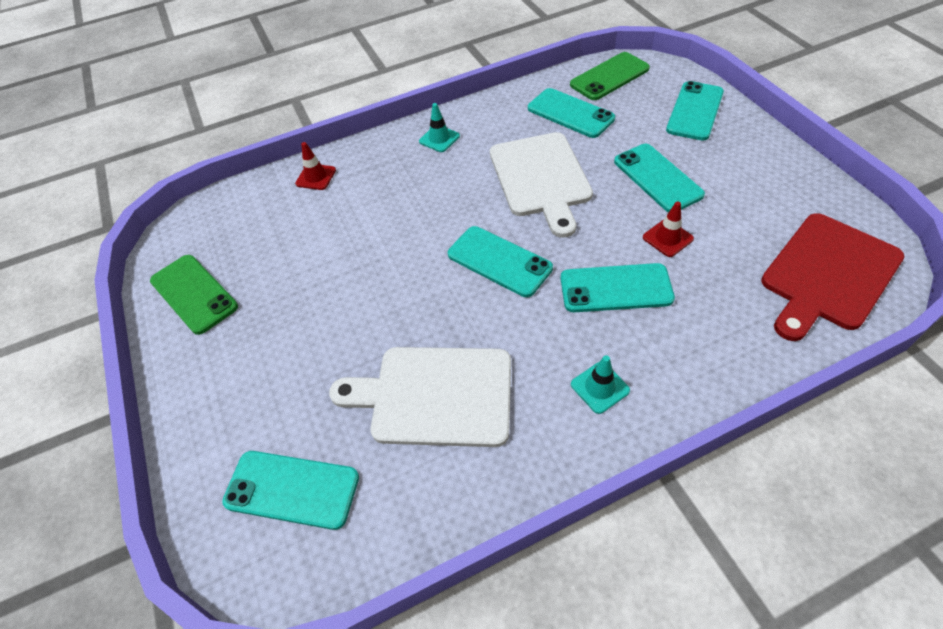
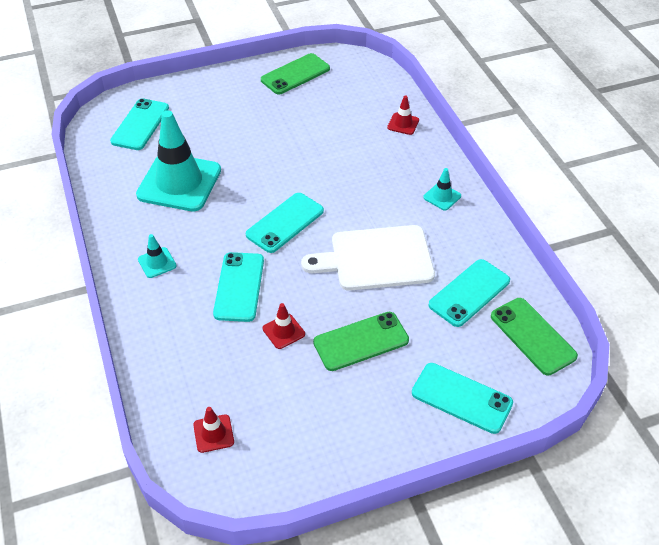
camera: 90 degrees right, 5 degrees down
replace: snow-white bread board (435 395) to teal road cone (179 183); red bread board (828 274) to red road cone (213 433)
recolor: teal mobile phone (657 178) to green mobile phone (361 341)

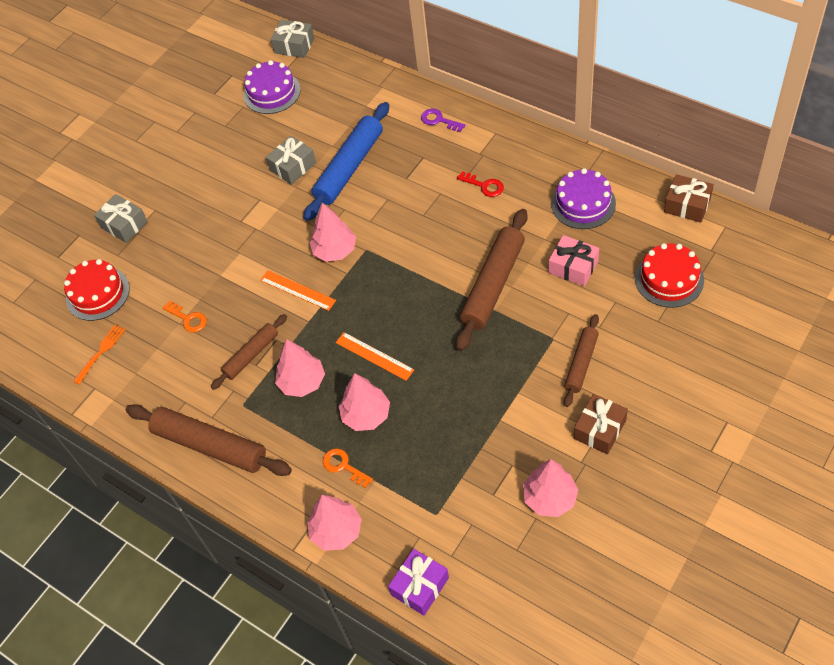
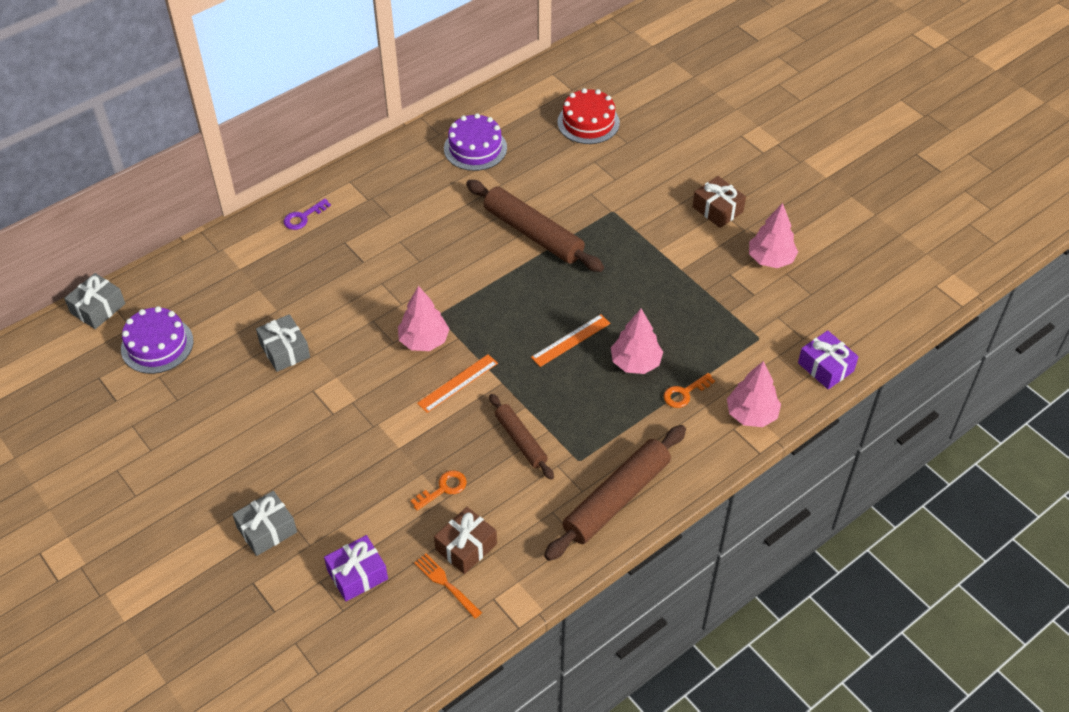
camera: 80 degrees left, 5 degrees down
delete: rose-pink toy tree (302 382); royal blue pastry roller (349 167); red key (484 185); rose-pink present (573 267); dark brown pastry roller (581 363)
move: dark brown present (687 205) to (466 547)
replace: red gateau (97 293) to royal purple present (357 574)

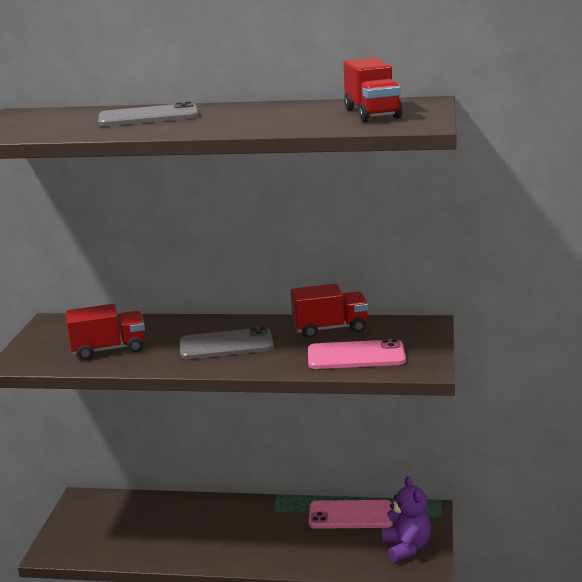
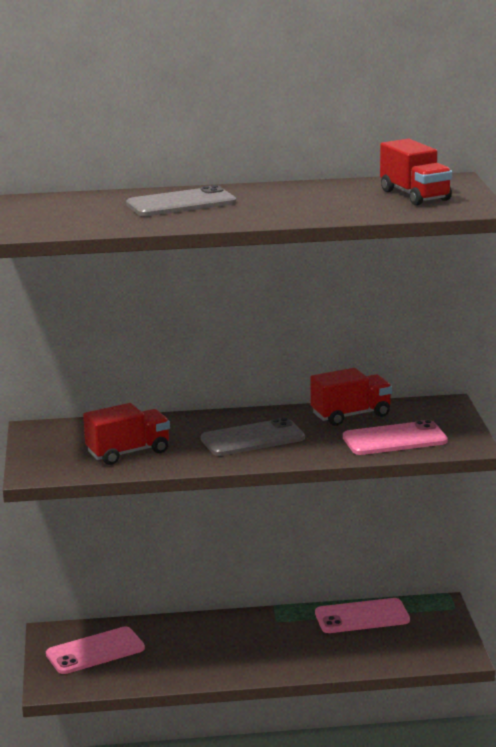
camera: 15 degrees left, 0 degrees up
delete: royal purple stuffed bear (406 547)
insert: rose-pink mobile phone (95 651)

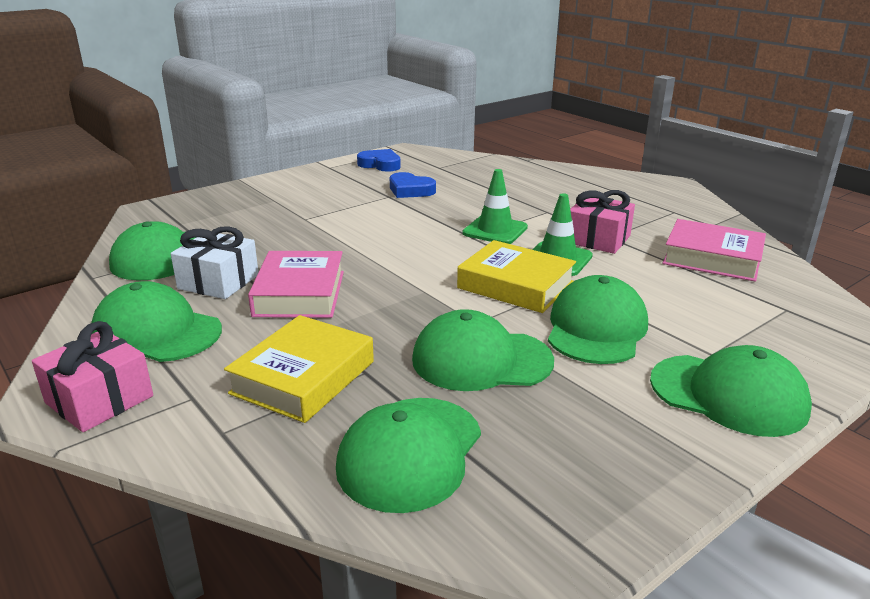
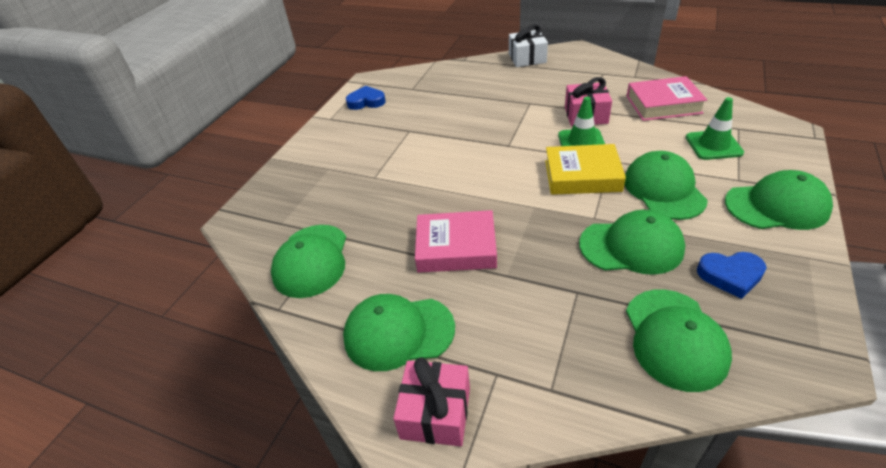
camera: 25 degrees left, 15 degrees up
delete: bright yellow book (303 377)
move: snow-white present (218 282) to (527 58); royal blue heart (410 190) to (730 275); green road cone (495 230) to (713 145)
rotate: rose-pink book (300 293) = (456 247) 60 degrees counterclockwise; green peaked cap (481 360) = (631 246) 150 degrees counterclockwise

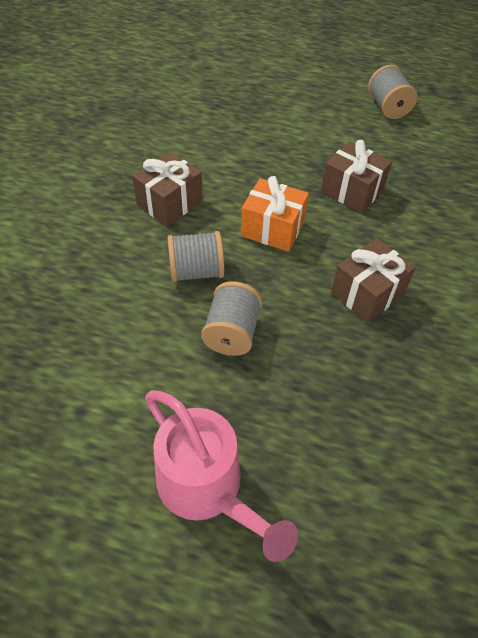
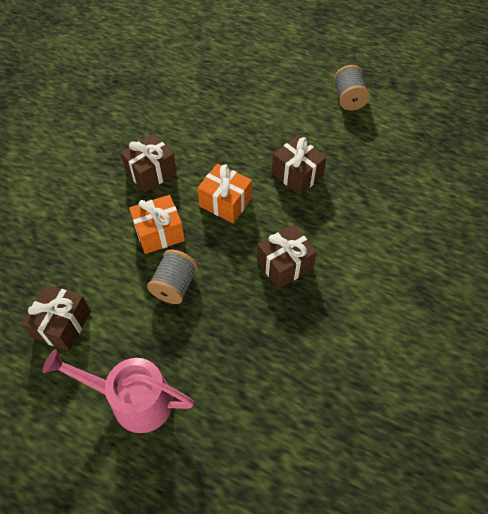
camera: 10 degrees right, 5 degrees up
insert: dark brown present (62 324)
replace: grey bobbin (196 271) to orange present (159 233)
rotate: rose-pink sprinkling can (208 489) = (132 400) 135 degrees clockwise

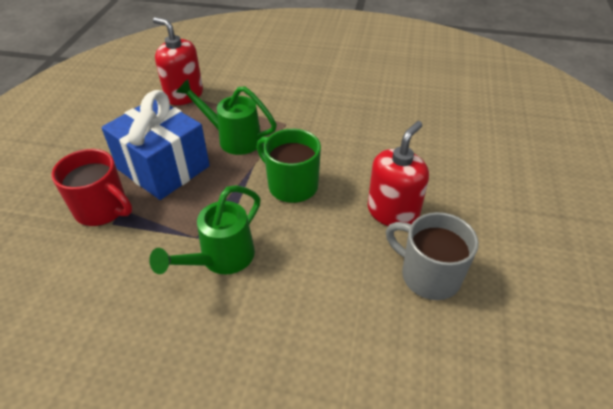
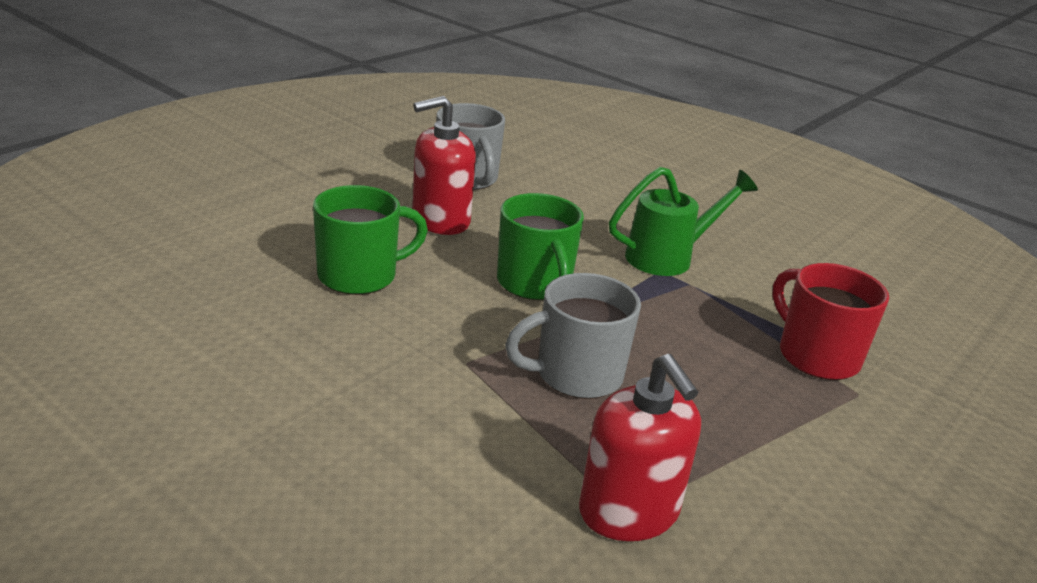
camera: 155 degrees left, 15 degrees down
delete: royal blue present (163 168)
insert: green coffee mug (360 276)
replace: green sprinkling can (233 138) to grey coffee mug (576 375)

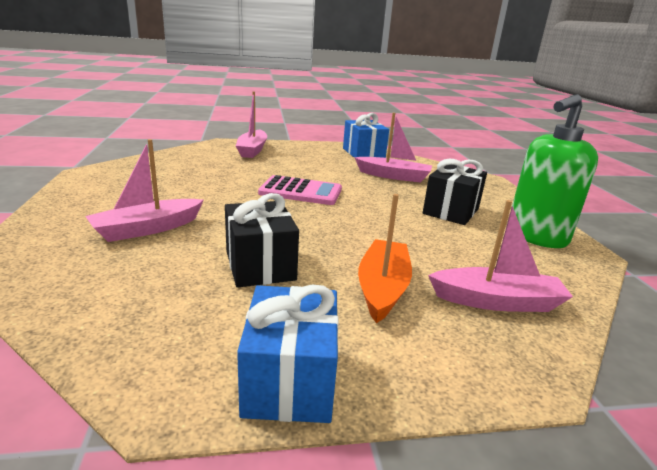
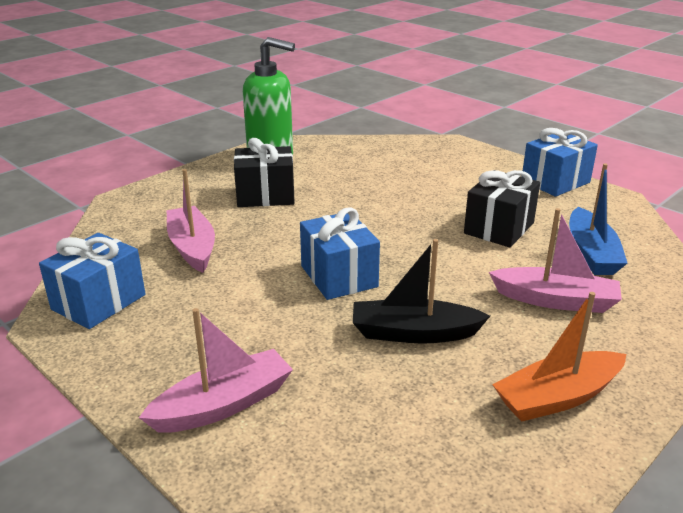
camera: 125 degrees left, 5 degrees up
delete: rose-pink boat (497 301)
insert: black boat (413 333); royal blue boat (591 253)
move: orange boat (382 288) to (557 397)
replace: rose-pink adding machine (301 191) to royal blue present (339 276)

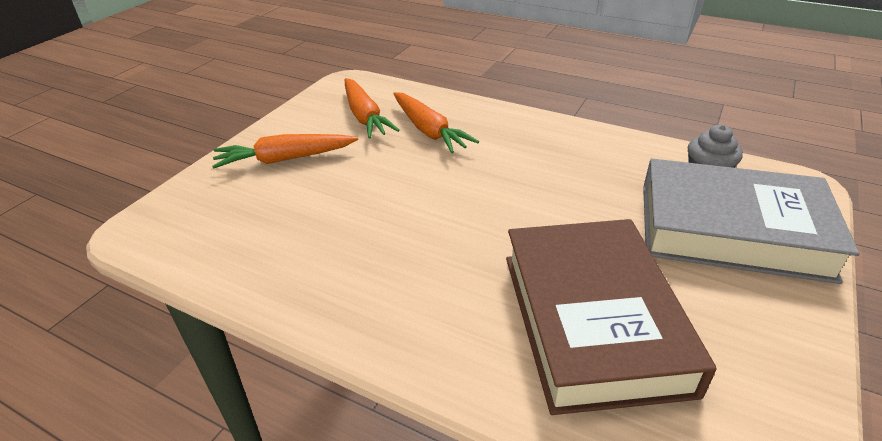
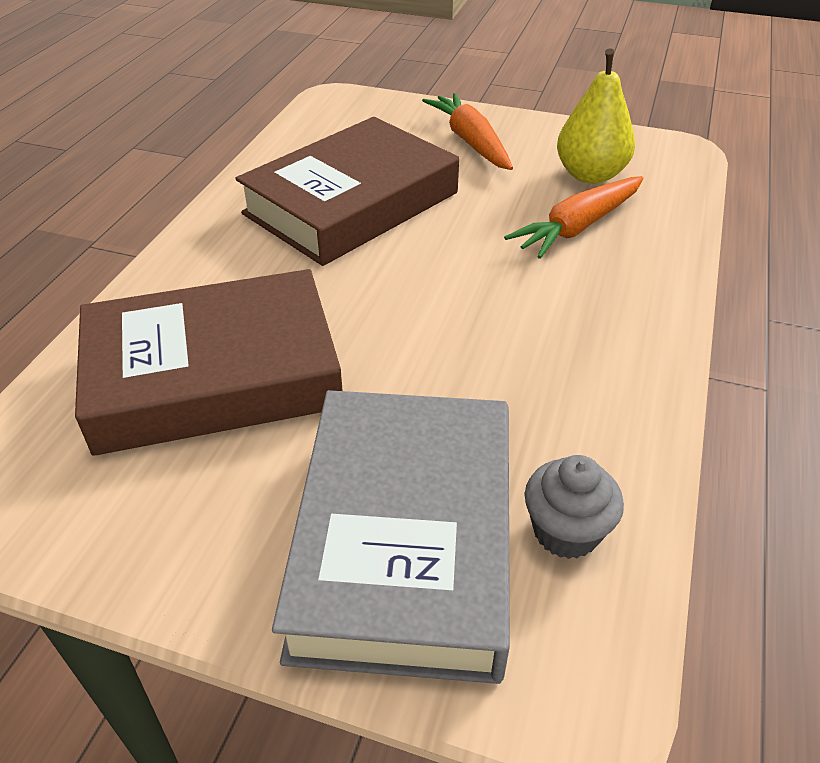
camera: 80 degrees right, 5 degrees up
insert: dark brown book (351 203)
replace: orange root vegetable (364 116) to bright yellow pear (590 175)

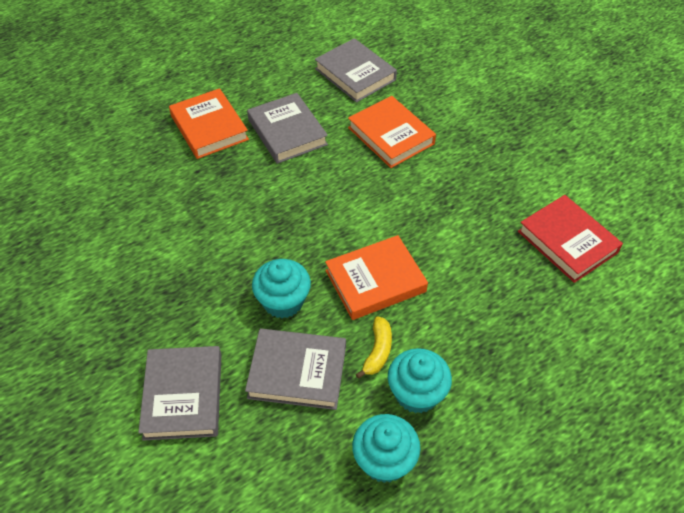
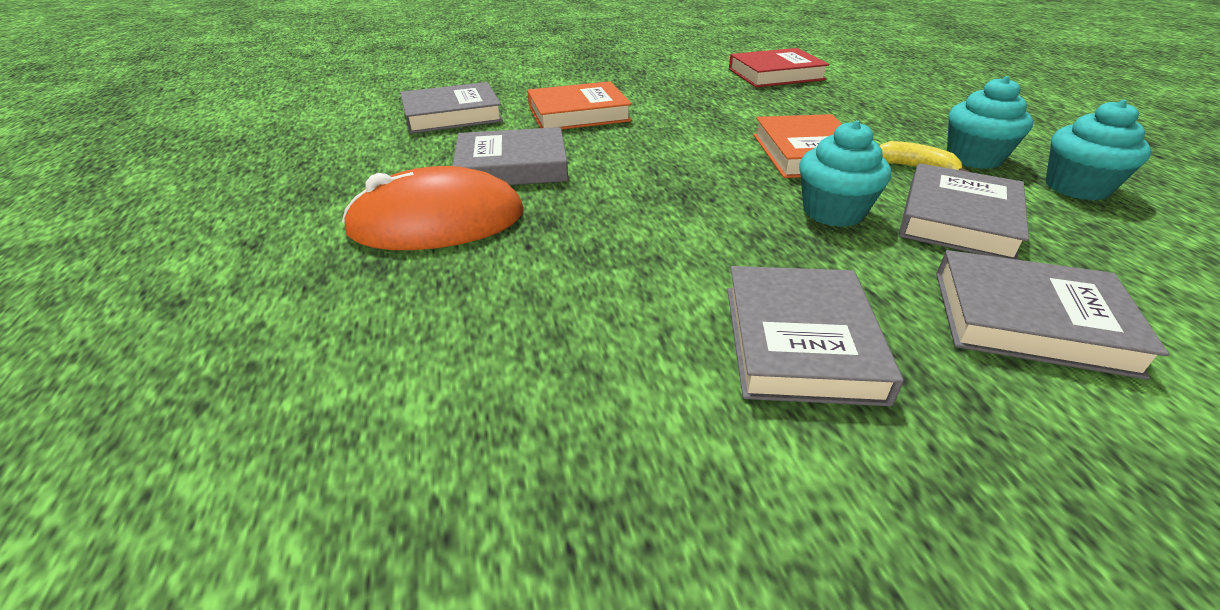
camera: 70 degrees left, 15 degrees down
insert: grey book (801 341)
replace: orange book (209 128) to orange mouse (437 222)

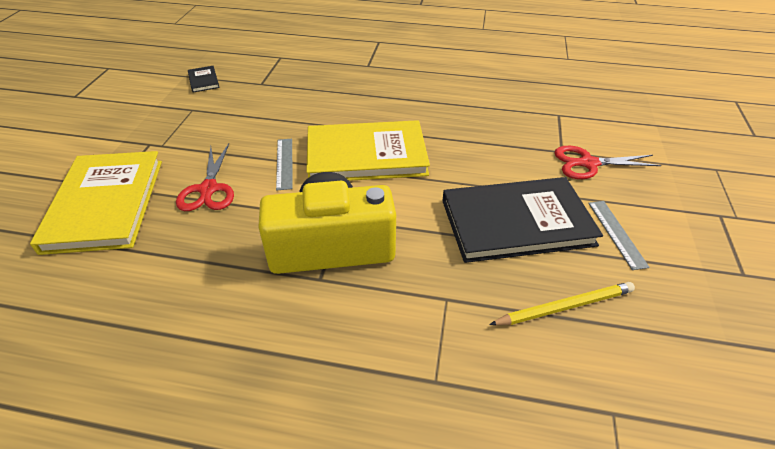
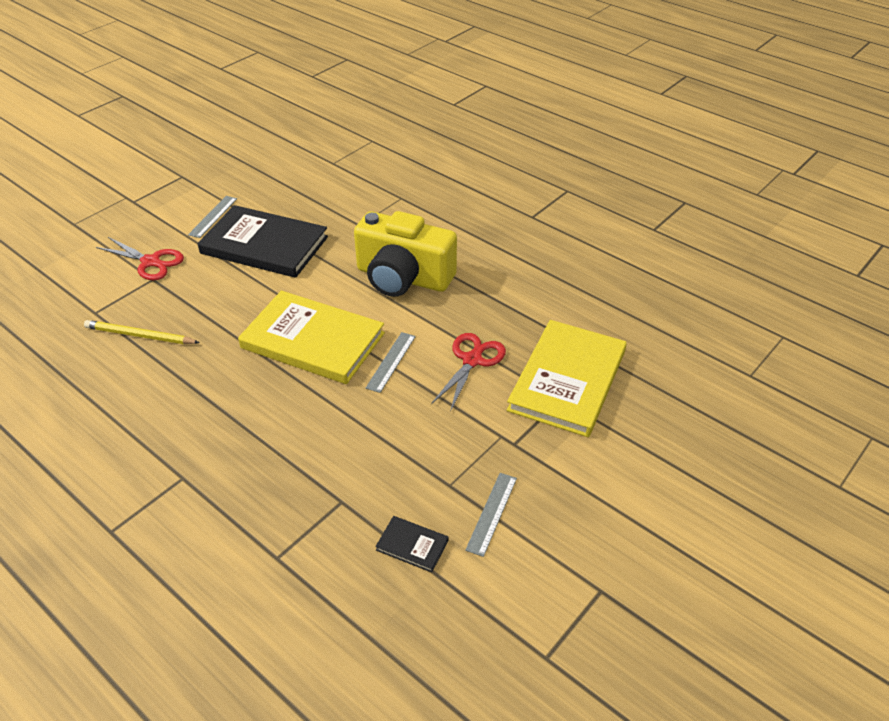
camera: 150 degrees left, 0 degrees up
insert: grey straightedge (492 513)
move: bright yellow pencil (564 306) to (140 336)
rotate: black book (203 80) = (412 545) 75 degrees counterclockwise

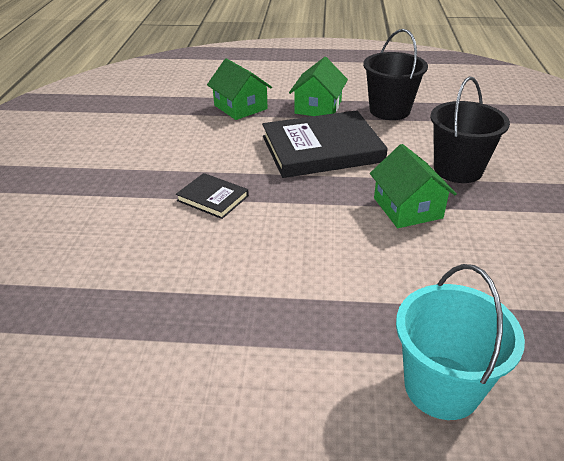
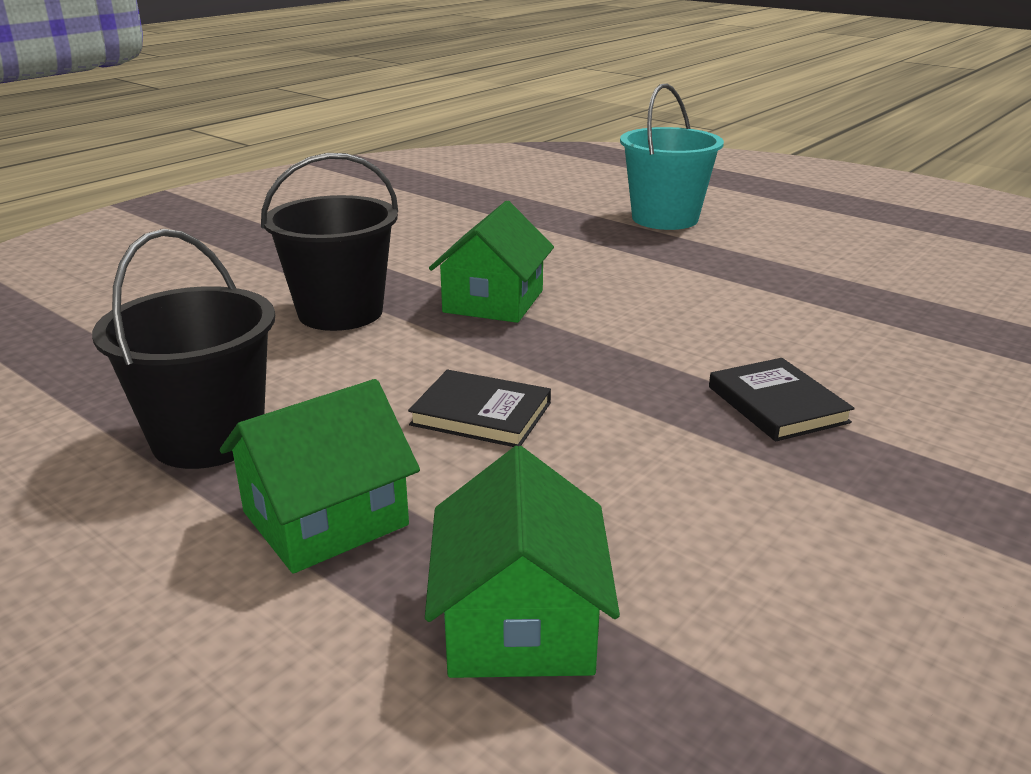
camera: 145 degrees left, 10 degrees down
resize: black book (322 149) = (481 414) x0.49

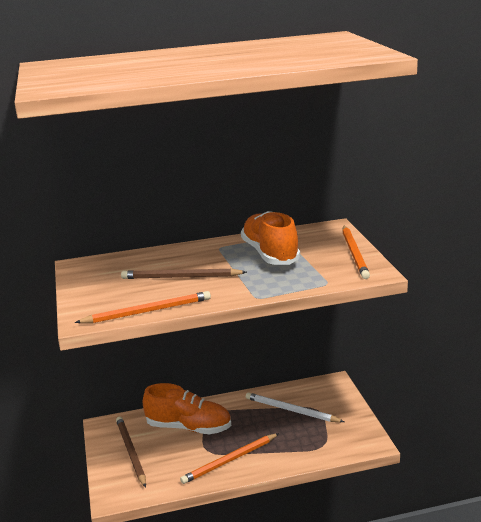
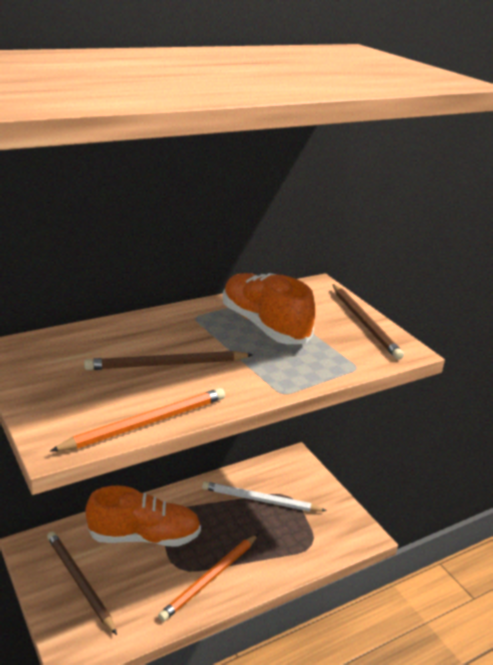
camera: 20 degrees left, 5 degrees up
recolor: orange pencil (354 254) to dark brown pencil (364 323)

